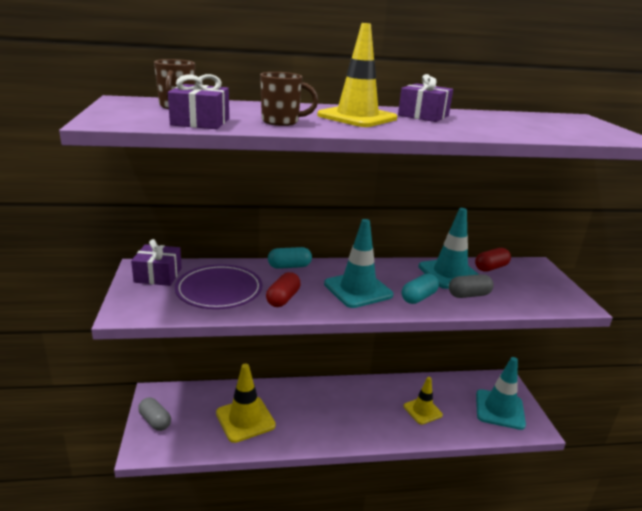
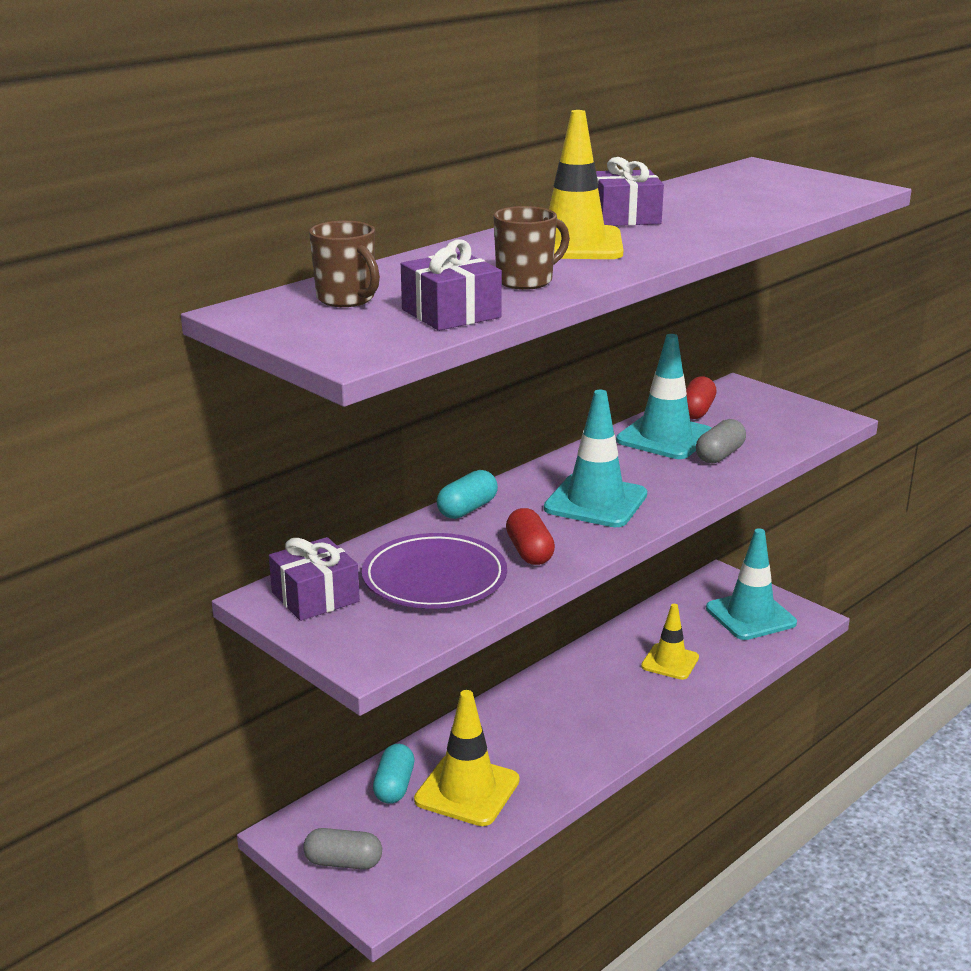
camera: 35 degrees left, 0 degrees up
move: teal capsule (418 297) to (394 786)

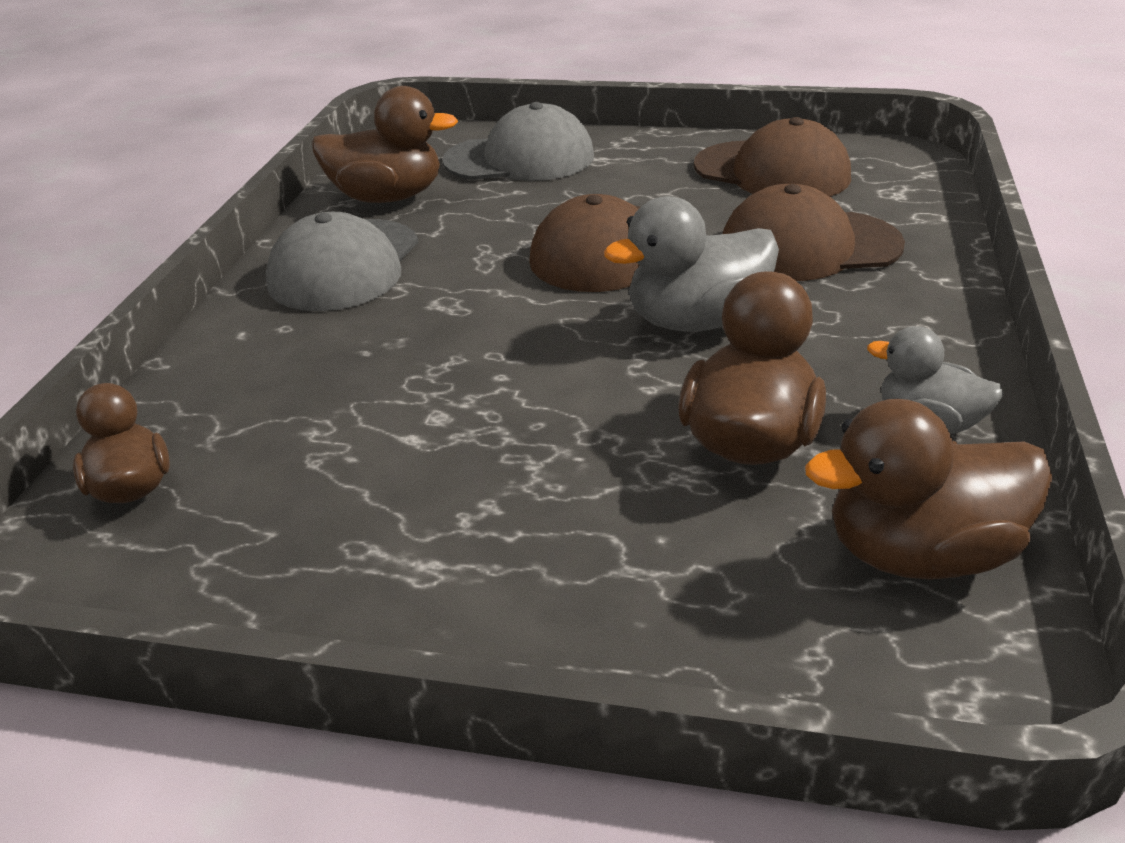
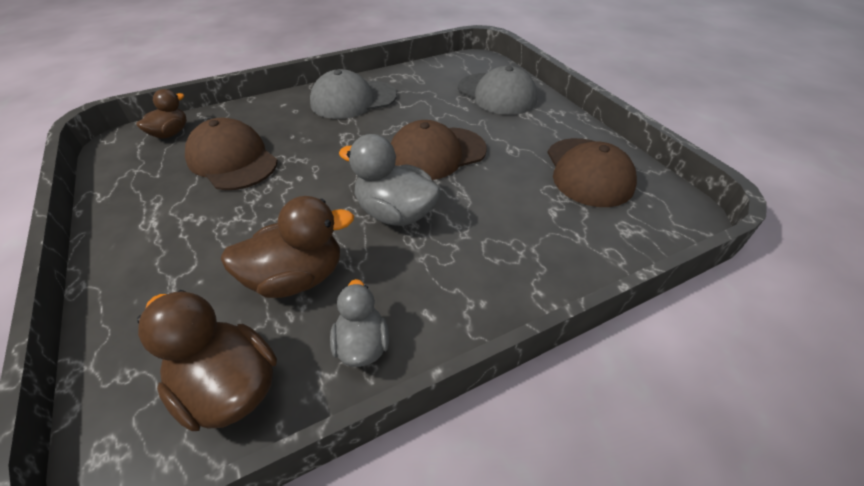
camera: 50 degrees right, 10 degrees up
delete: dark brown rubber duck (387 197)
move: dark brown peaked cap (809 246) to (232 160)

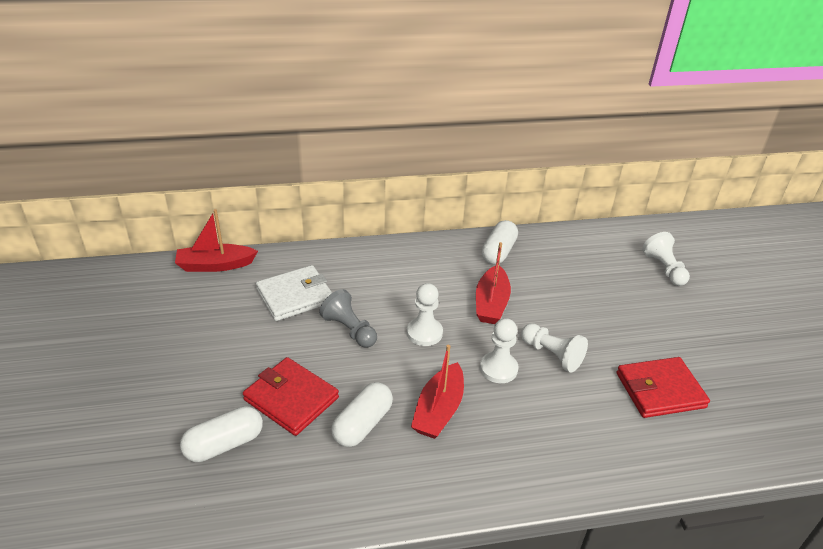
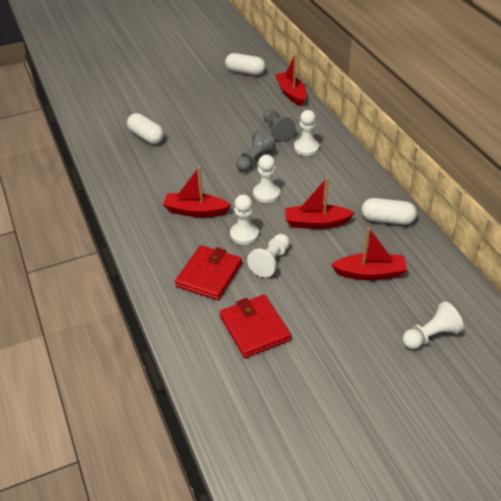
camera: 80 degrees right, 5 degrees up
insert: snow-white chess pawn (306 148); red boat (370 273)
move: red card wallet (291 399) to (209 275); snow-white capsule (362 424) to (245 72)
replace: snow-white card wallet (295 296) to grey chess pawn (277 131)

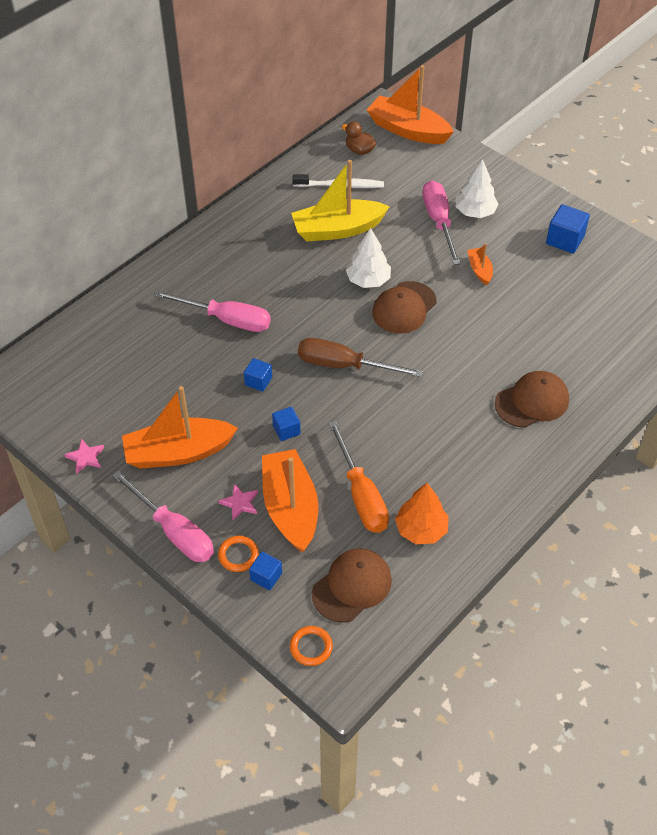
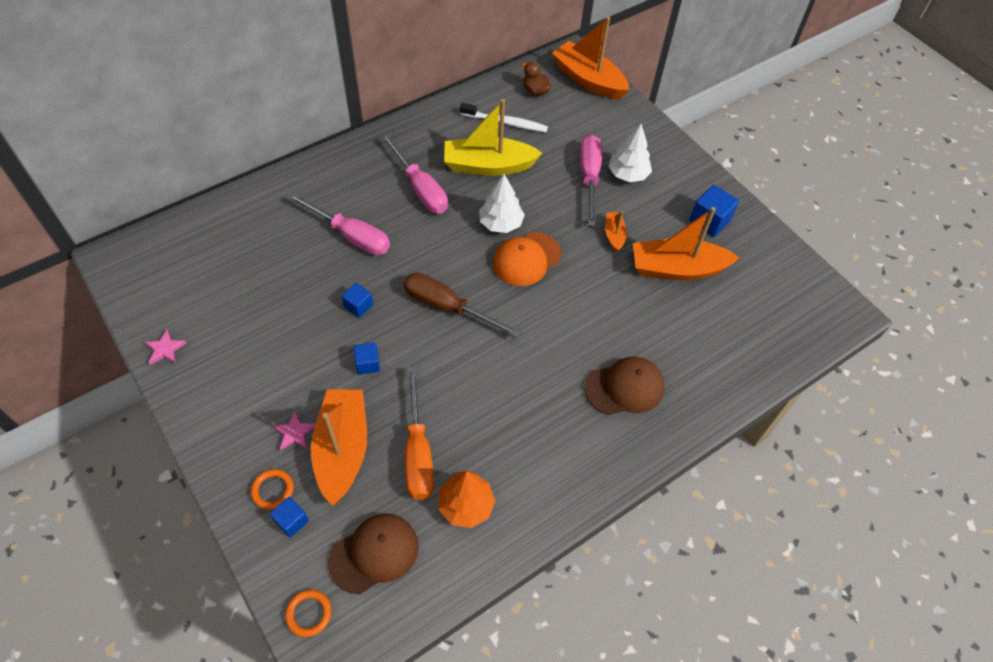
camera: 10 degrees right, 5 degrees up
move: rose-pink hand screwdriver (174 531) to (420 188); orange boat (178 452) to (677 269)
recolor: dark brown peaked cap (404 308) to orange peaked cap (526 259)

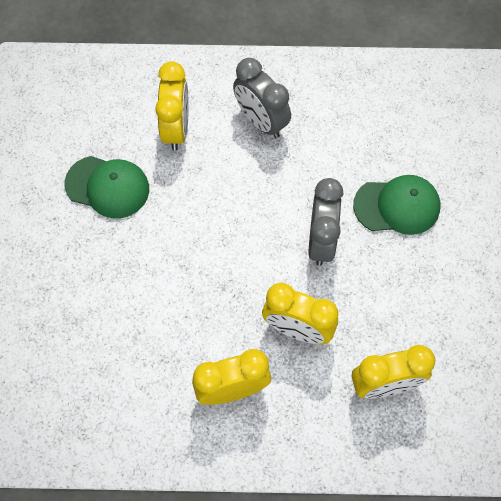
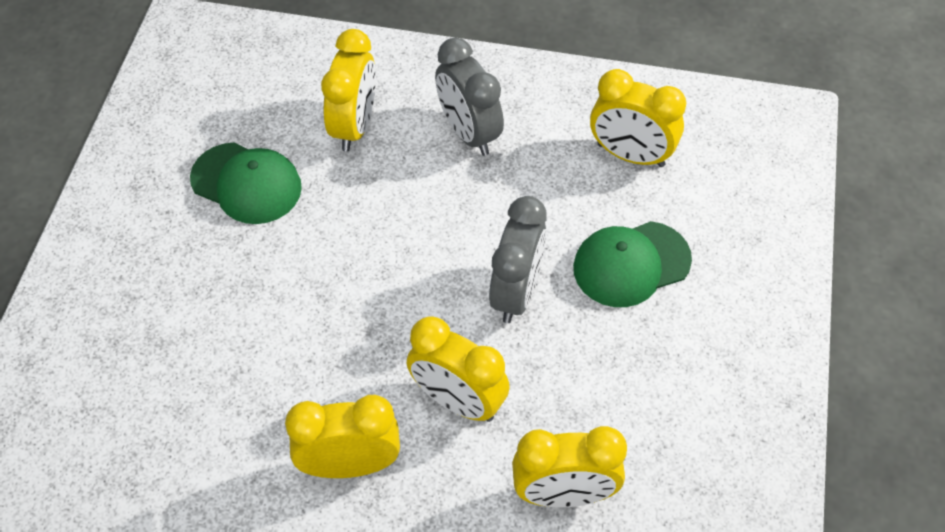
camera: 10 degrees right, 10 degrees down
insert: bright yellow bedside clock (630 155)
rotate: green peaked cap (397 206) = (631 264) 150 degrees clockwise

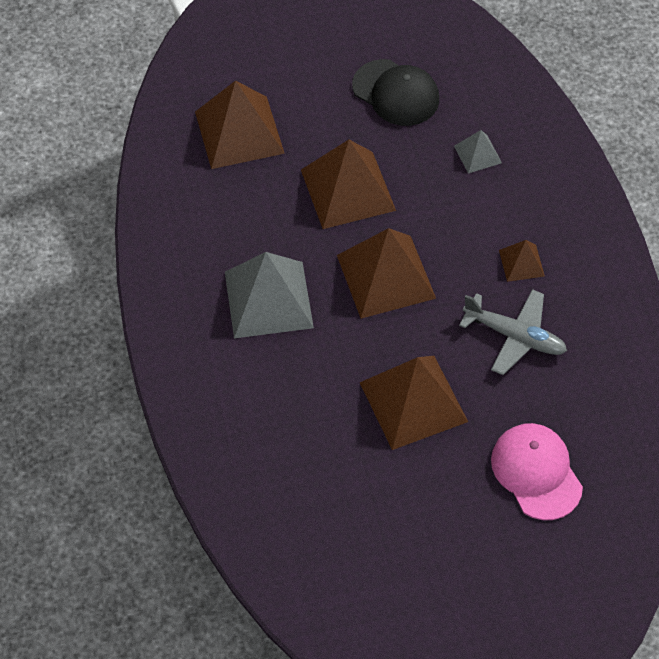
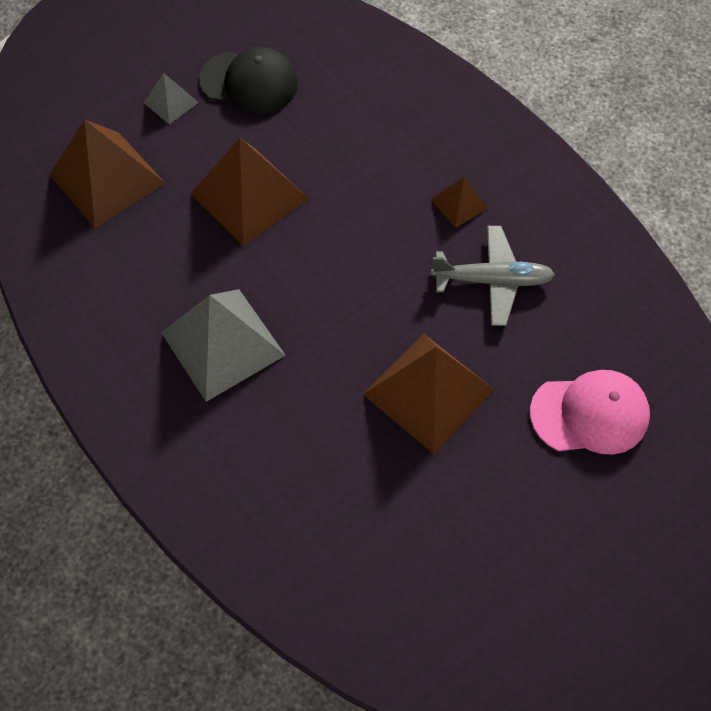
camera: 25 degrees left, 5 degrees up
delete: dark brown pyramid (385 276)
move: grey pyramid (477 154) to (171 102)
rotate: rose-pink peaked cap (536 472) = (589 414) 135 degrees clockwise

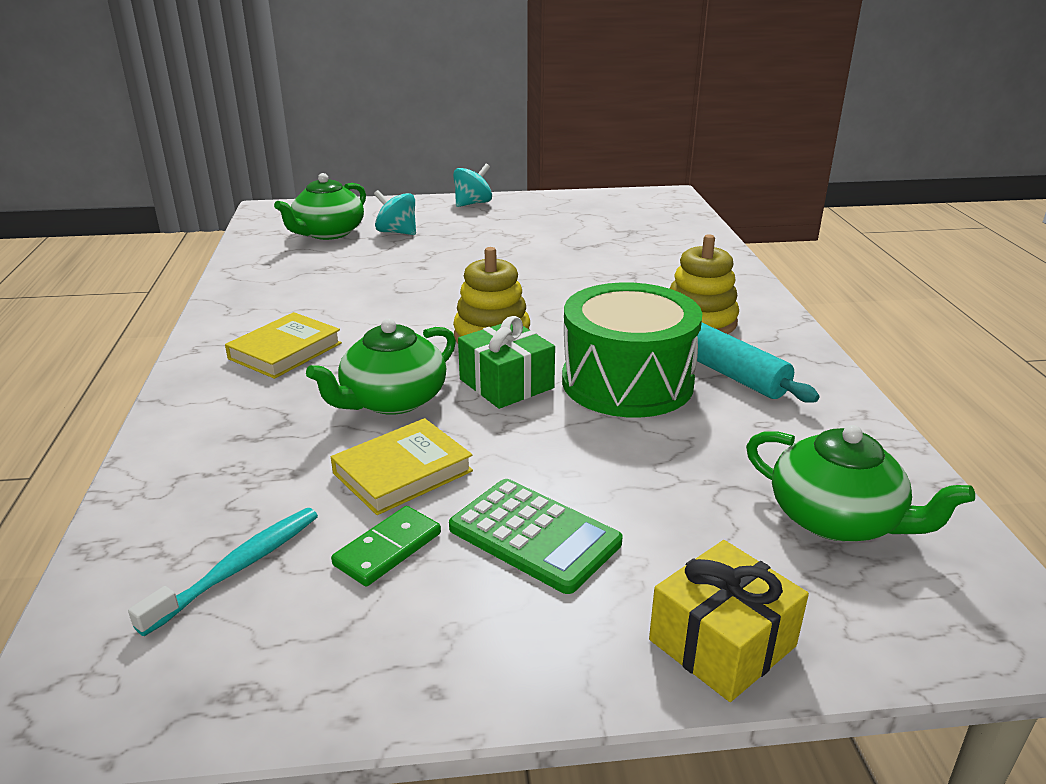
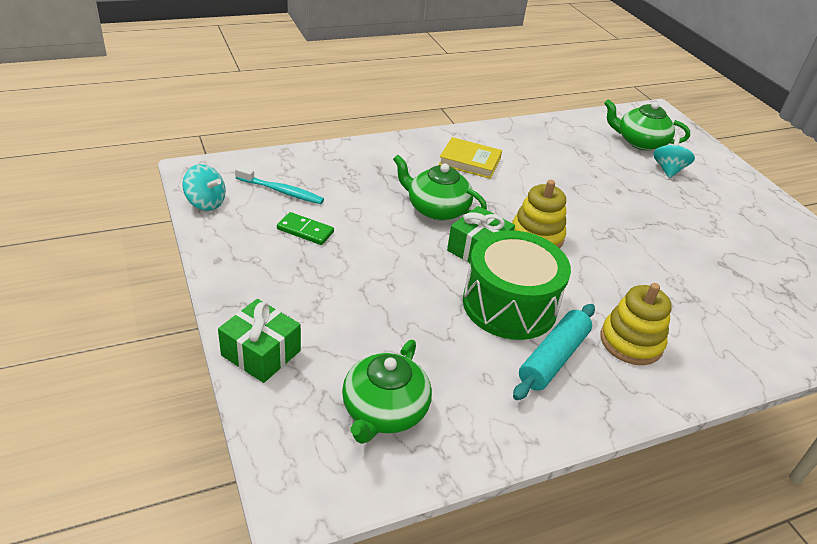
camera: 70 degrees right, 10 degrees up
delete: bright yellow book (402 472); green adding machine (534 536)
move: teal toy top (473 203) to (205 203)
recolor: bright yellow present (722 643) to green present (261 353)

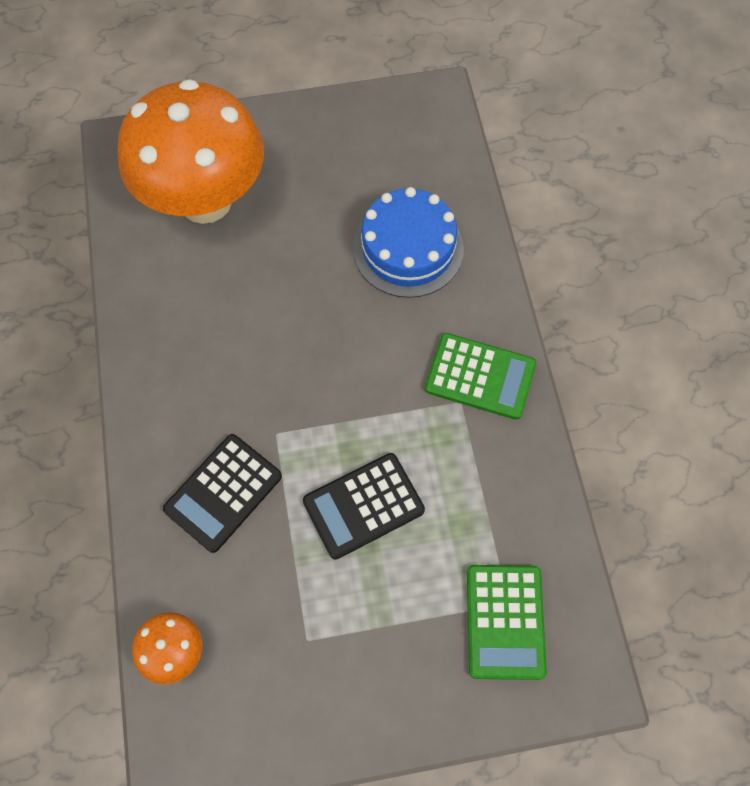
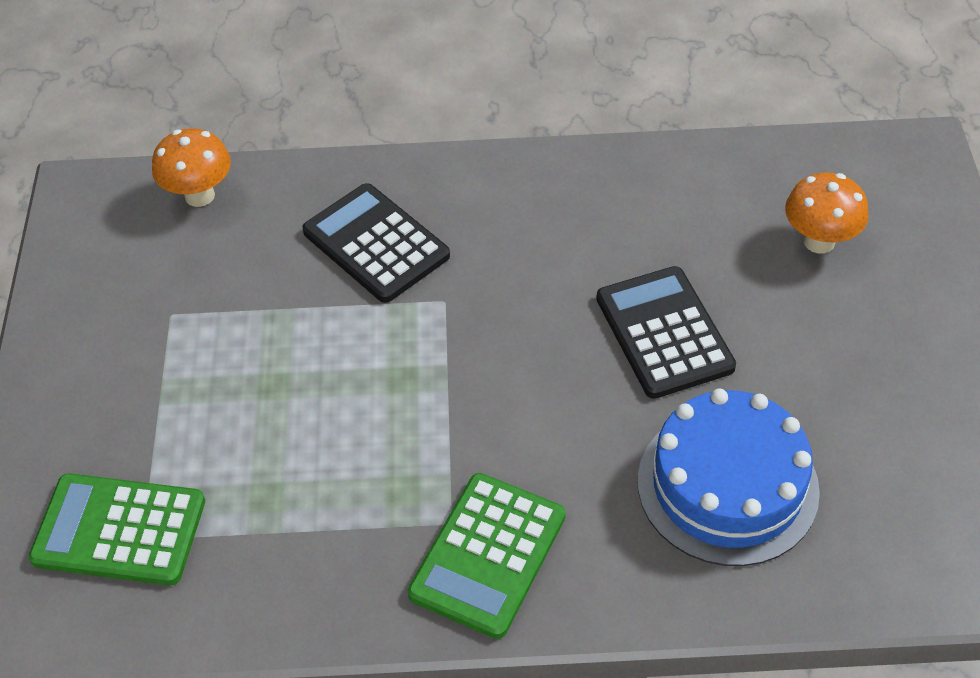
camera: 100 degrees right, 15 degrees down
move: black adding machine (363 506) to (664 333)
resize: orange fungus (205 201) = (819 241) x0.41

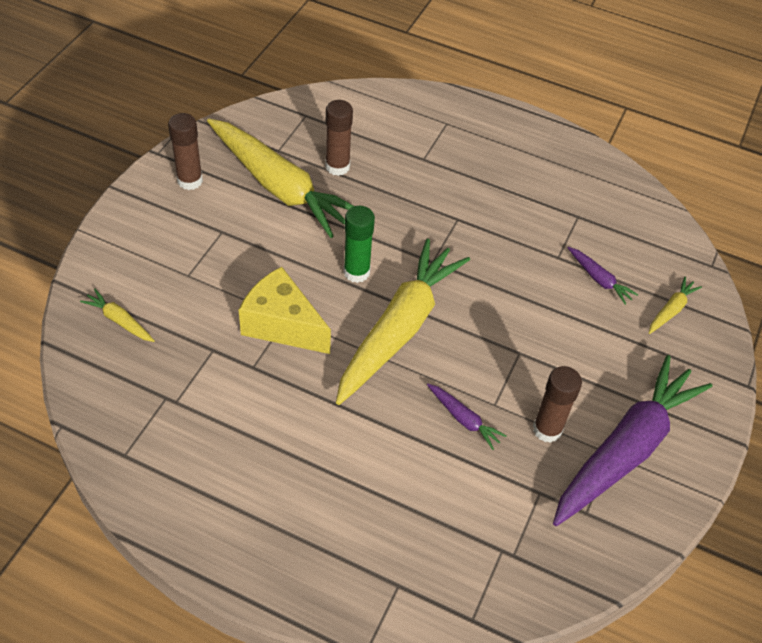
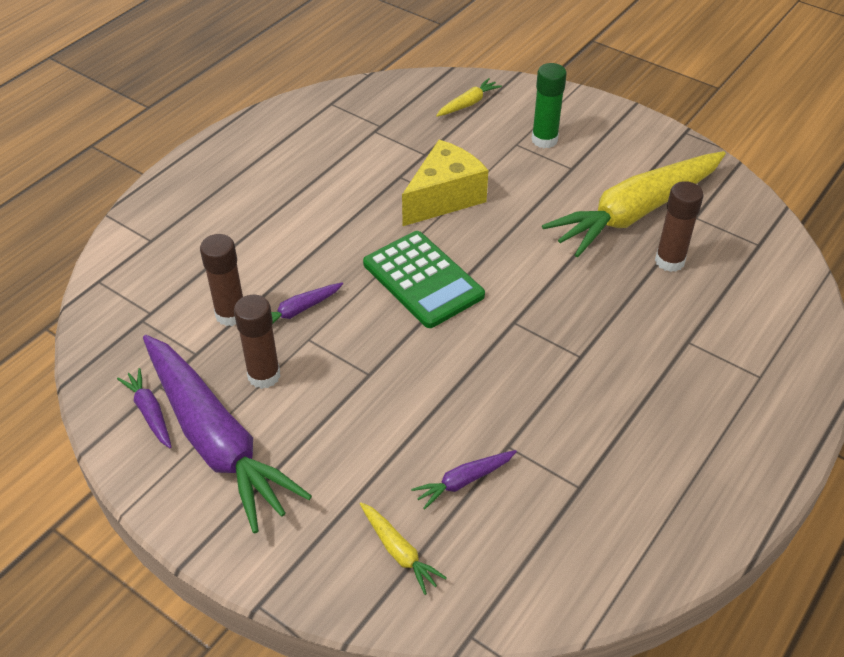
camera: 105 degrees right, 5 degrees down
insert: royal purple root vegetable (150 412)
move: dark brown stick of glue (190 181) to (231 314); green stick of glue (356 272) to (544 140)
replace: bright yellow root vegetable (399 329) to green adding machine (423 280)

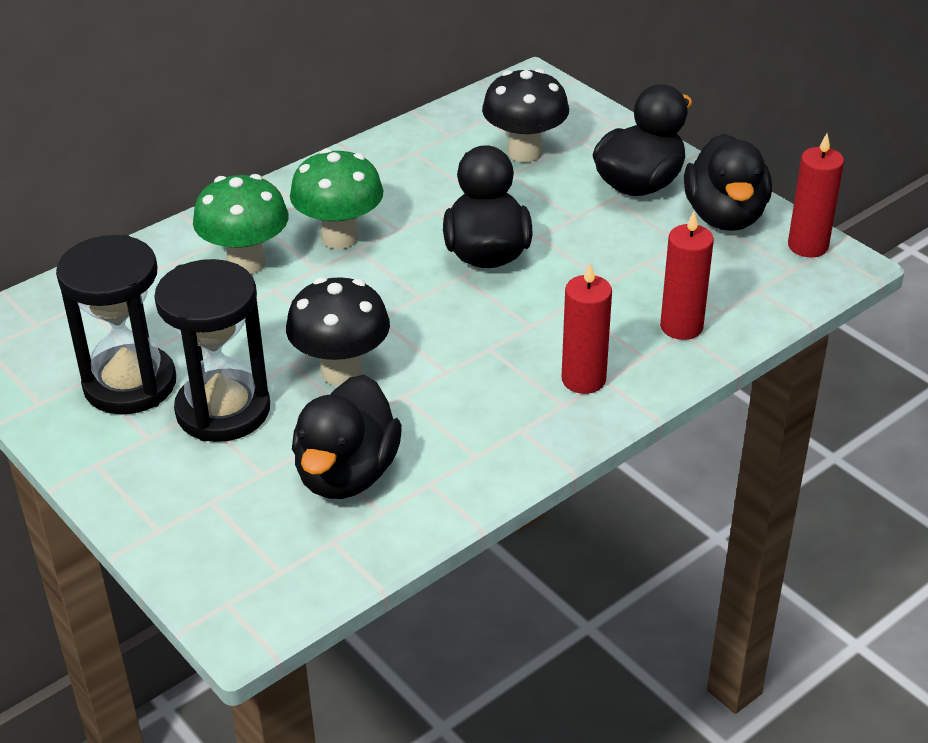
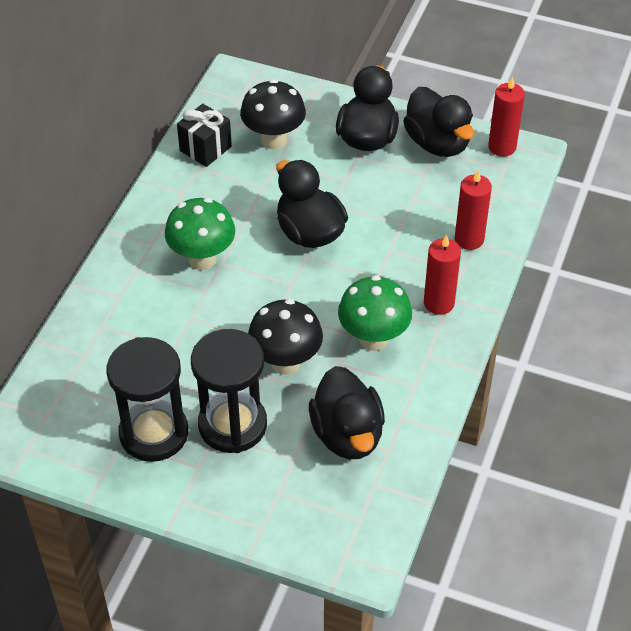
camera: 30 degrees left, 10 degrees up
insert: black present (205 148)
move: green fungus (246 263) to (373 339)

